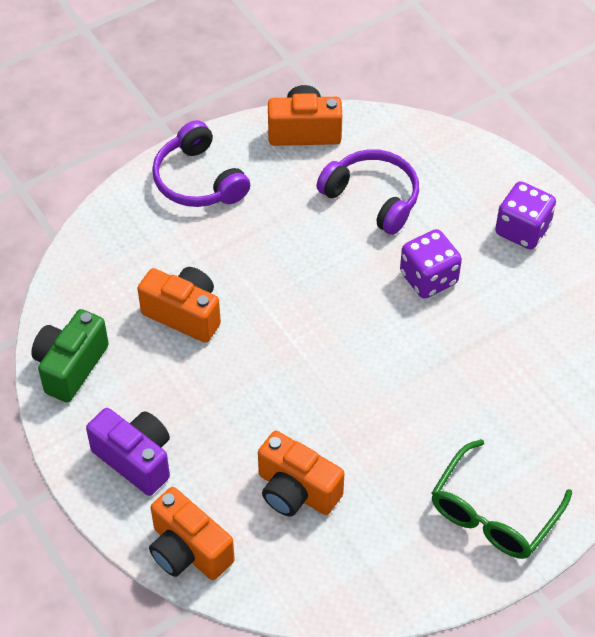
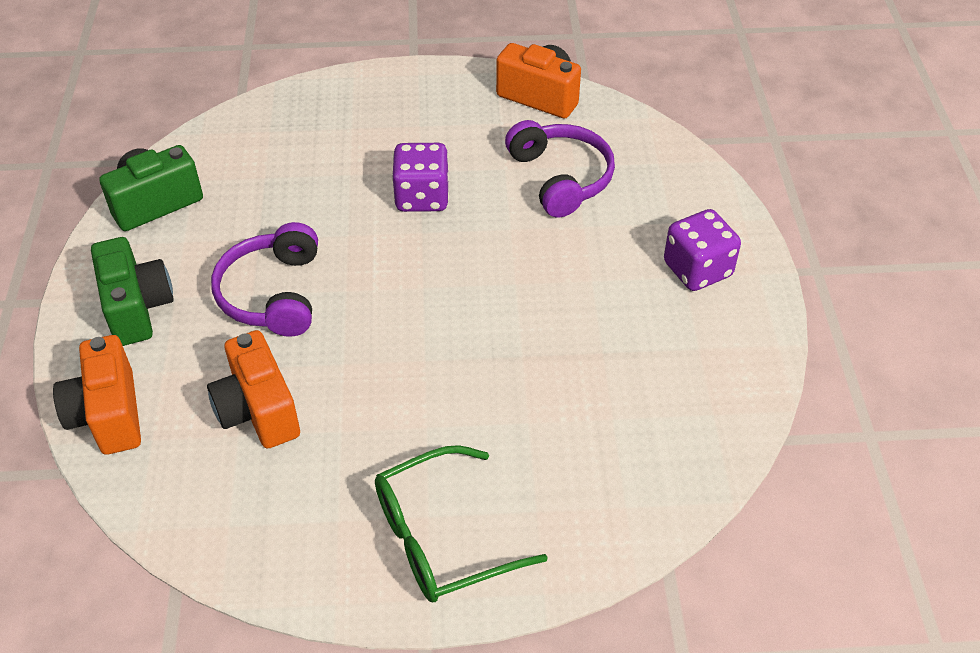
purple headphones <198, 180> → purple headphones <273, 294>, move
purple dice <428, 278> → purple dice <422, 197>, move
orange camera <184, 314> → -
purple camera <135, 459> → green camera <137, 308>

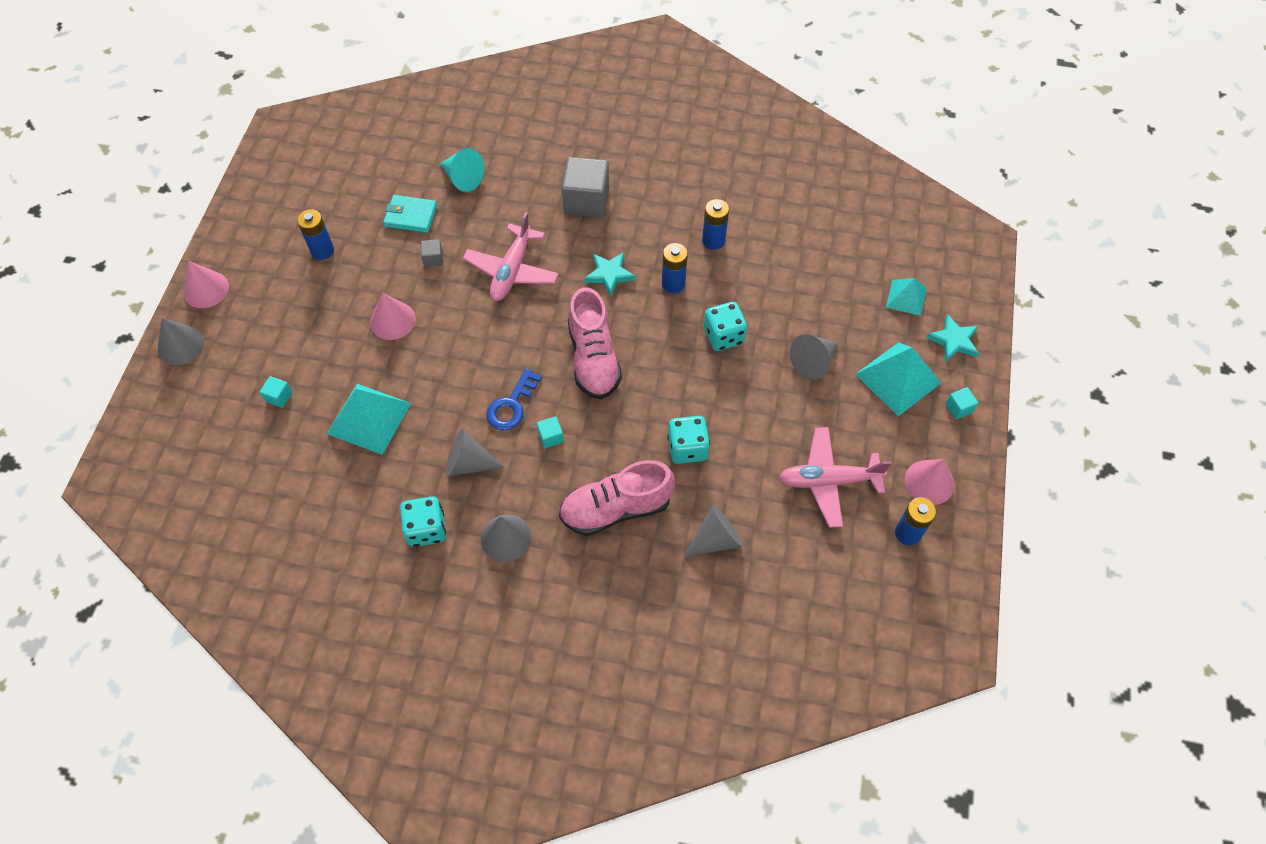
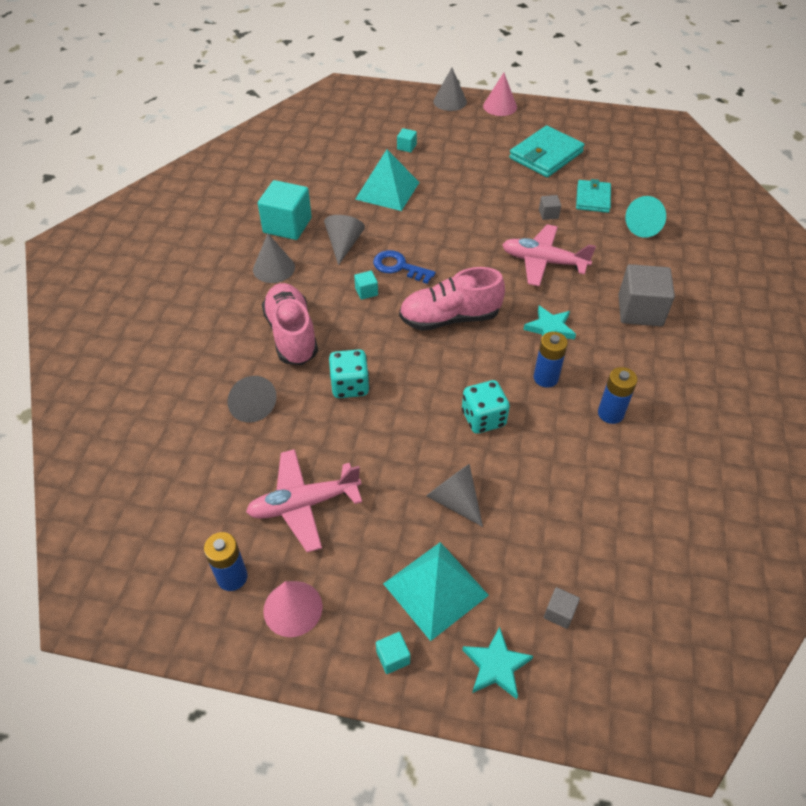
blue battery <322, 251> → turquoise wallet <546, 155>
turquoise pyramid <906, 297> → grey cube <559, 613>
pink cone <392, 320> → -
pink plane <828, 481> → pink plane <304, 504>, 105 degrees counterclockwise
turquoise dice <426, 529> → turquoise cube <287, 225>

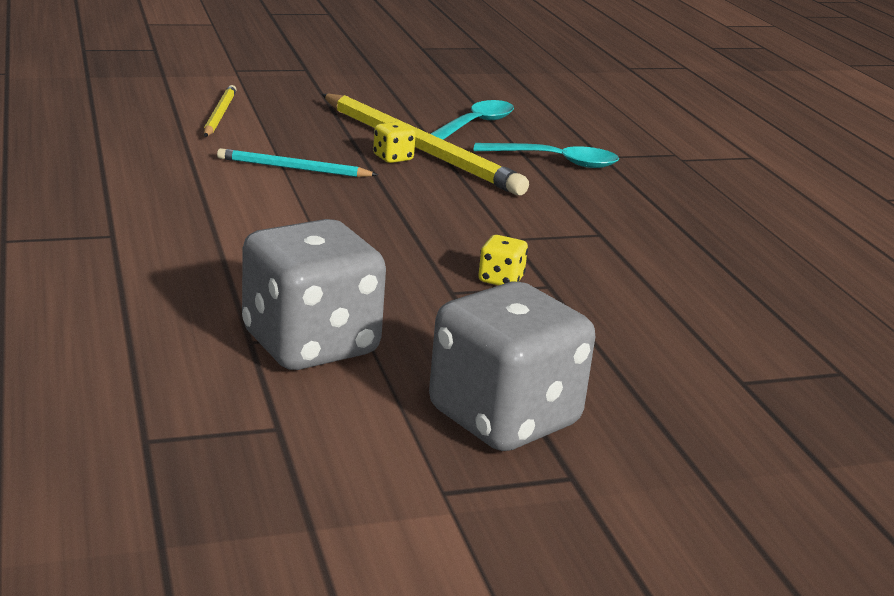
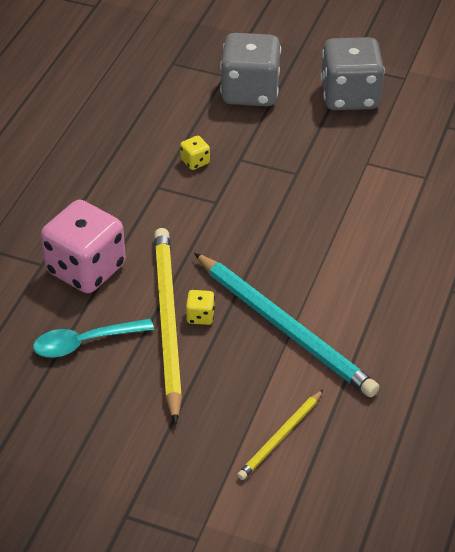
turquoise spoon <556, 161> → pink dice <86, 269>
turquoise pencil <293, 168> → turquoise pencil <285, 328>, x1.97
grey dice <310, 344> → grey dice <250, 92>, move
yellow dice <500, 279> → yellow dice <195, 161>, move

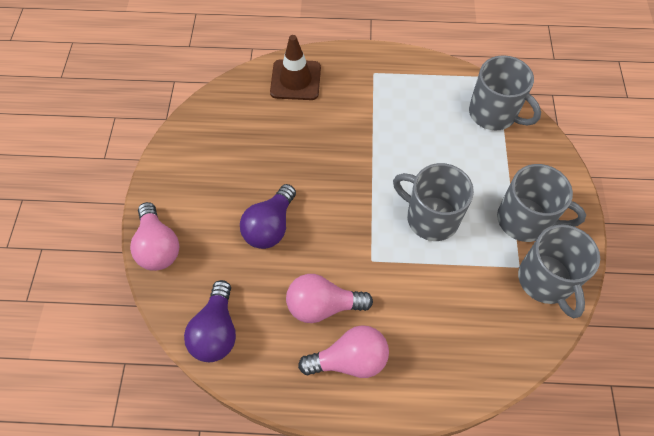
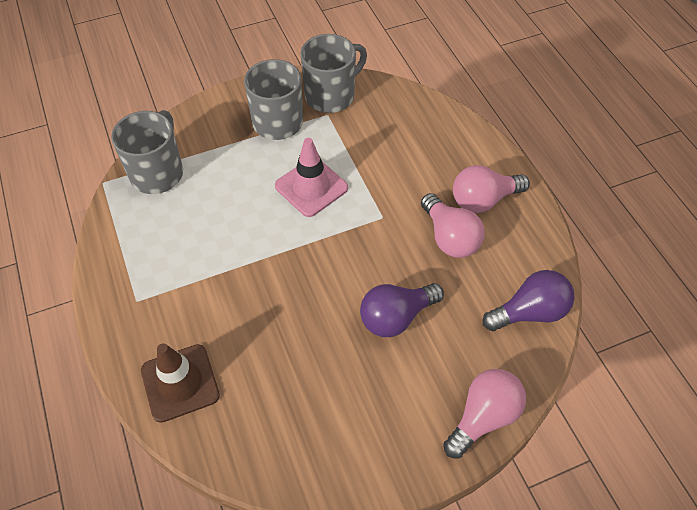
grey mug <430, 217> → pink traffic cone <311, 187>
purple light bulb <270, 226> → purple light bulb <396, 317>, 150 degrees clockwise
pink light bulb <349, 360> → pink light bulb <483, 200>, 75 degrees counterclockwise

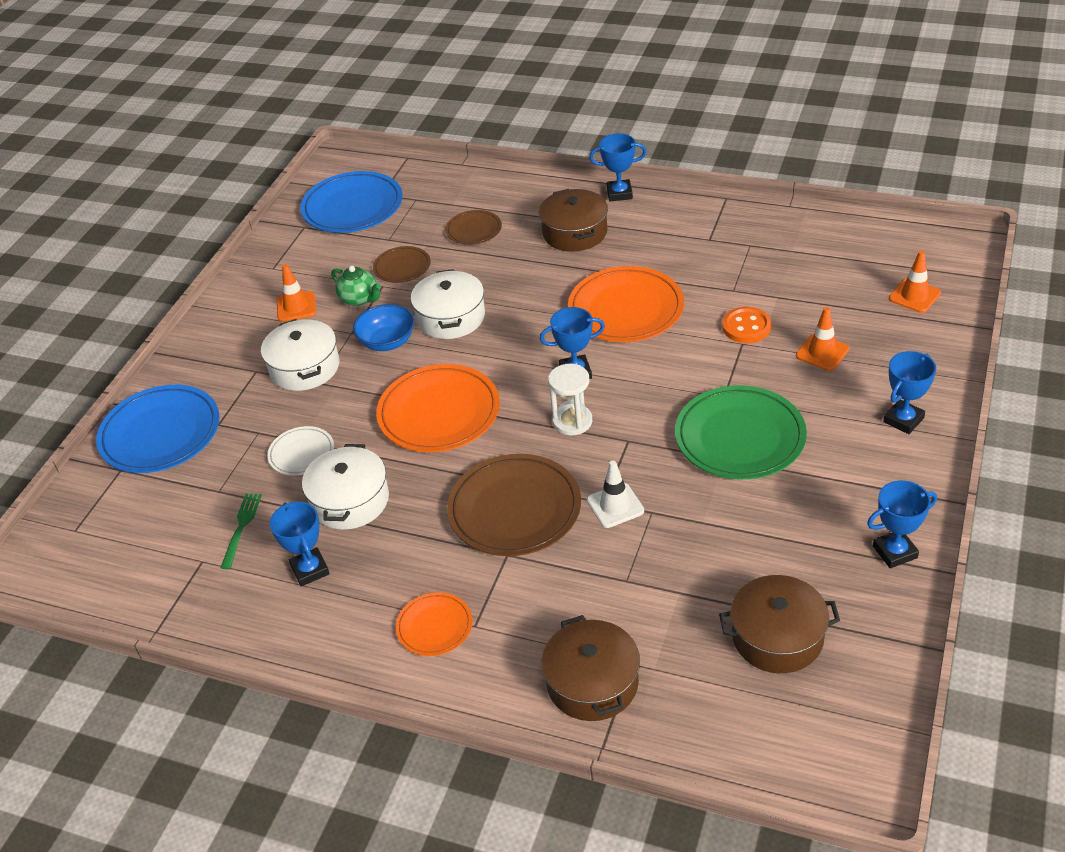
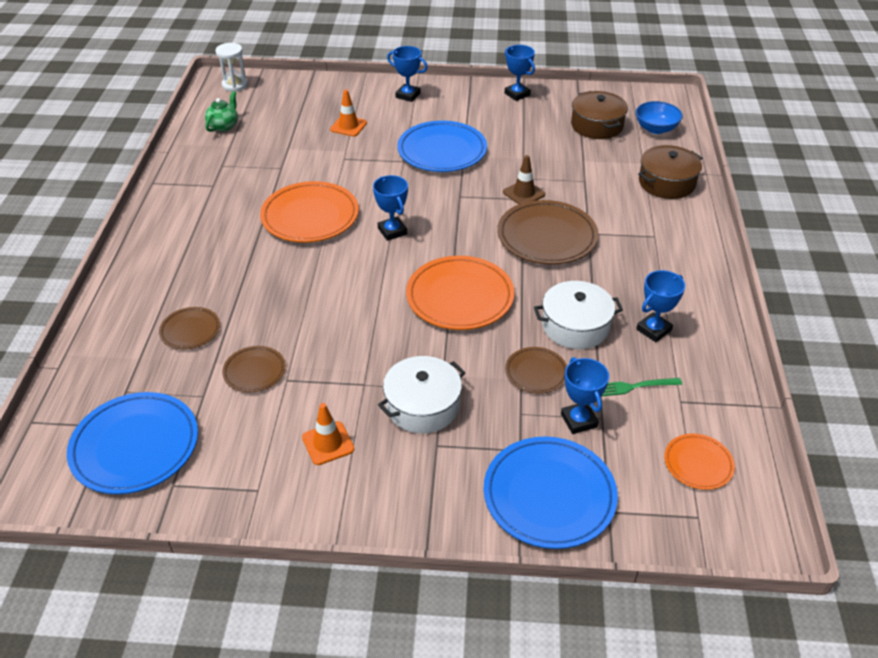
blue trophy <619, 193> → blue trophy <578, 420>, move
brown pot <575, 232> → -
orange traffic cone <914, 296> → -
green teapot <359, 299> → green teapot <224, 126>, move
white pot <451, 317> → -
blue bowl <387, 342> → blue bowl <656, 129>, move
orange button <746, 327> → -
white hourglass <572, 421> → white hourglass <235, 85>, move
green plate <740, 437> → blue plate <442, 151>
white plate <301, 454> → brown plate <536, 372>
white traffic cone <615, 505> → brown traffic cone <524, 193>
orange plate <434, 627> → orange plate <698, 464>, move

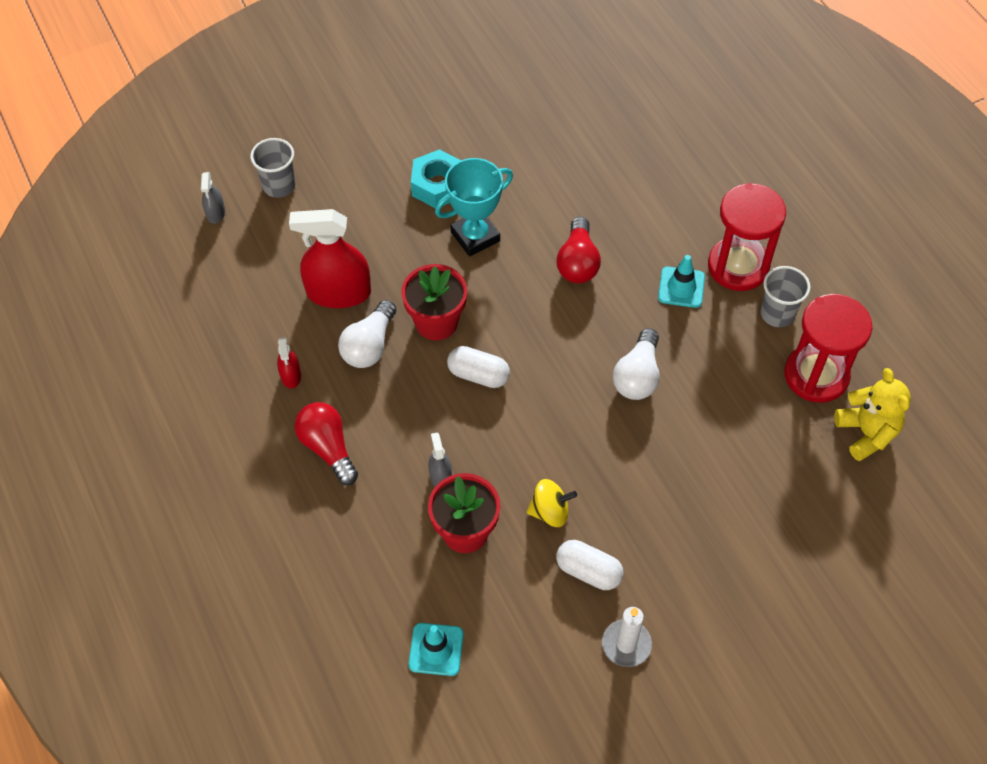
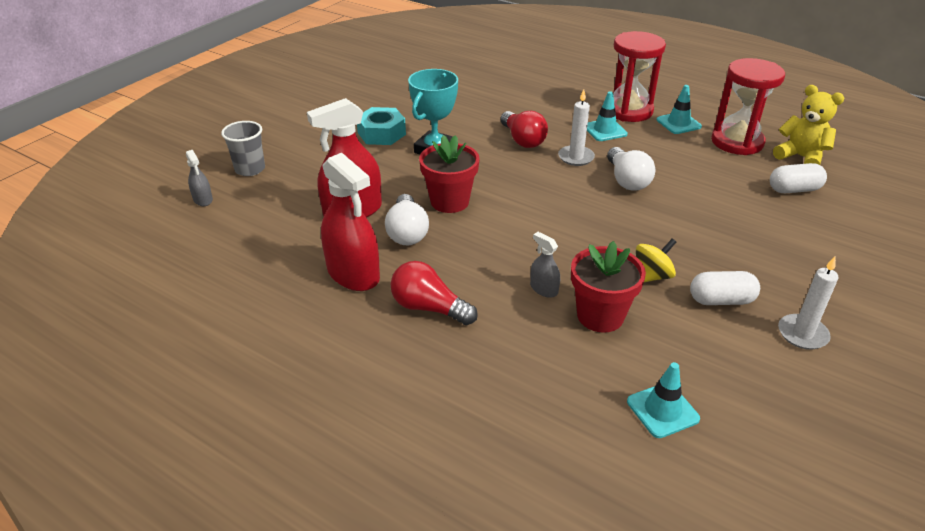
grey cup <777, 314> → turquoise traffic cone <678, 123>
red spray bottle <291, 375> → red spray bottle <353, 274>, x2.13
white capsule <478, 375> → white capsule <794, 189>, move
- → white candle <576, 157>

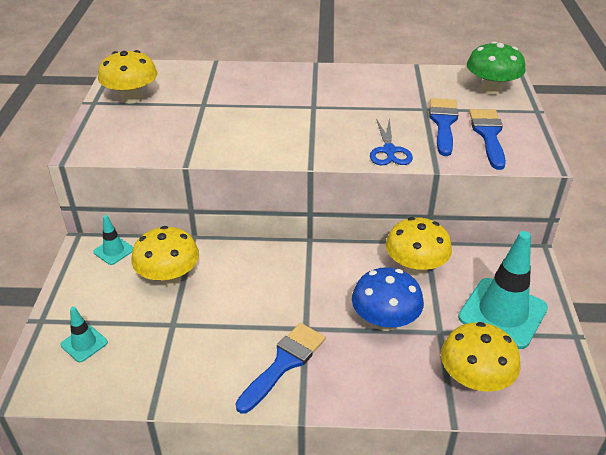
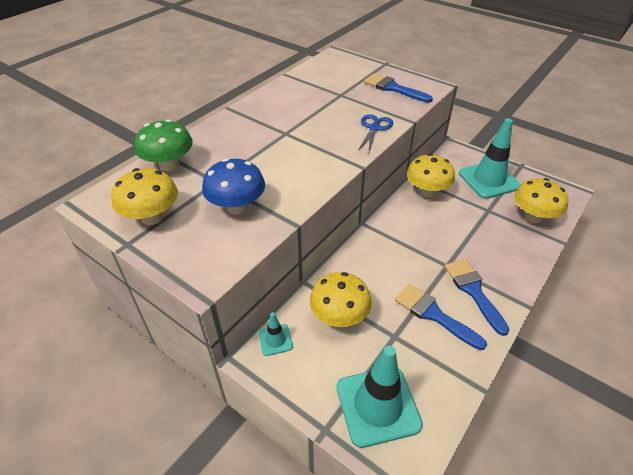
green mushroom <491, 89> → green mushroom <169, 165>, move
blue brush <443, 123> → blue brush <433, 314>, move
blue scissors <389, 151> → blue scissors <374, 128>, 105 degrees counterclockwise
blue mushroom <385, 321> → blue mushroom <237, 206>, move
turquoise traffic cone <84, 343> → turquoise traffic cone <378, 405>, x2.10

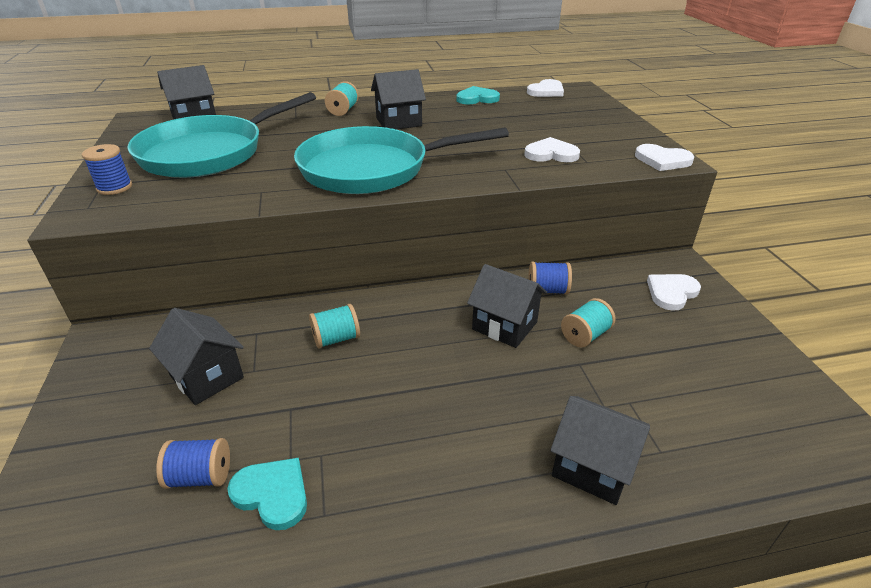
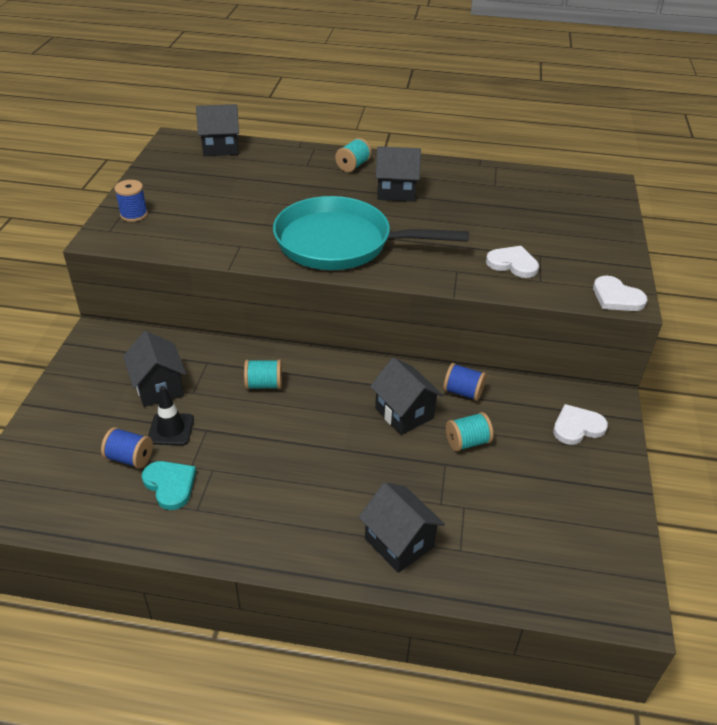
white heart <546, 91> → -
turquoise heart <477, 98> → -
turquoise pan <210, 153> → -
- → black traffic cone <171, 429>

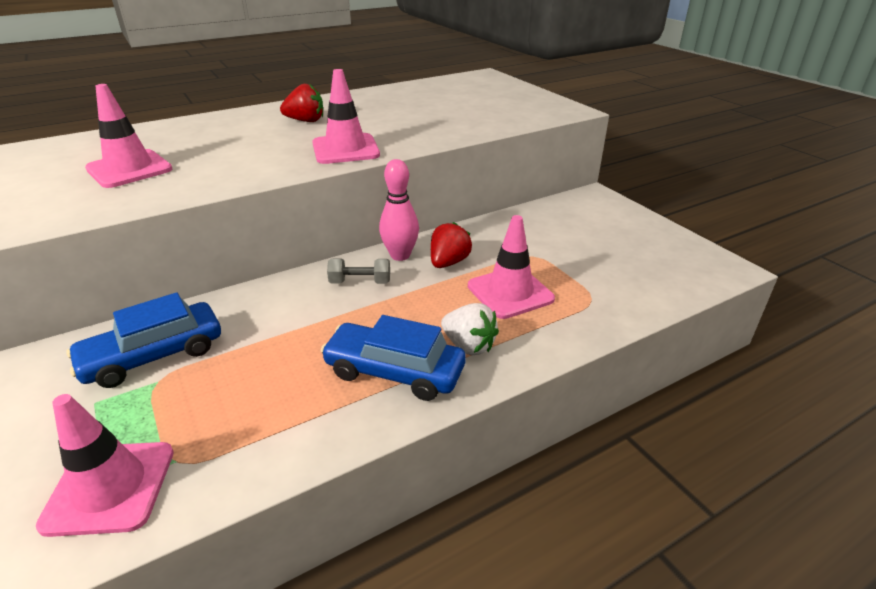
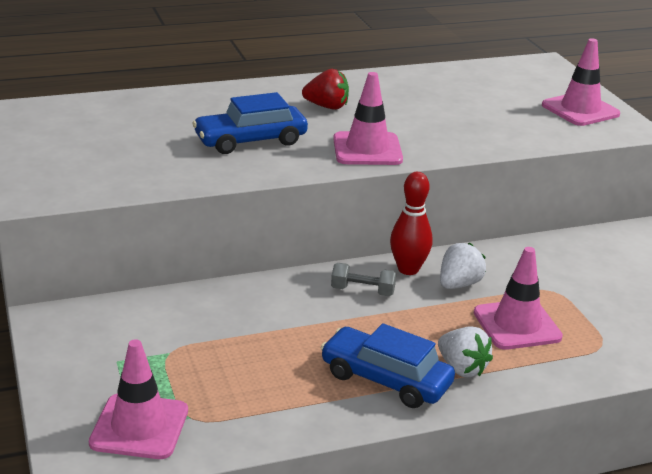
pink traffic cone <129, 169> → pink traffic cone <580, 110>, move
pink bowling pin <400, 255> → red bowling pin <408, 269>
red strawberry <448, 262> → white strawberry <459, 284>
blue car <153, 355> → blue car <250, 141>, move

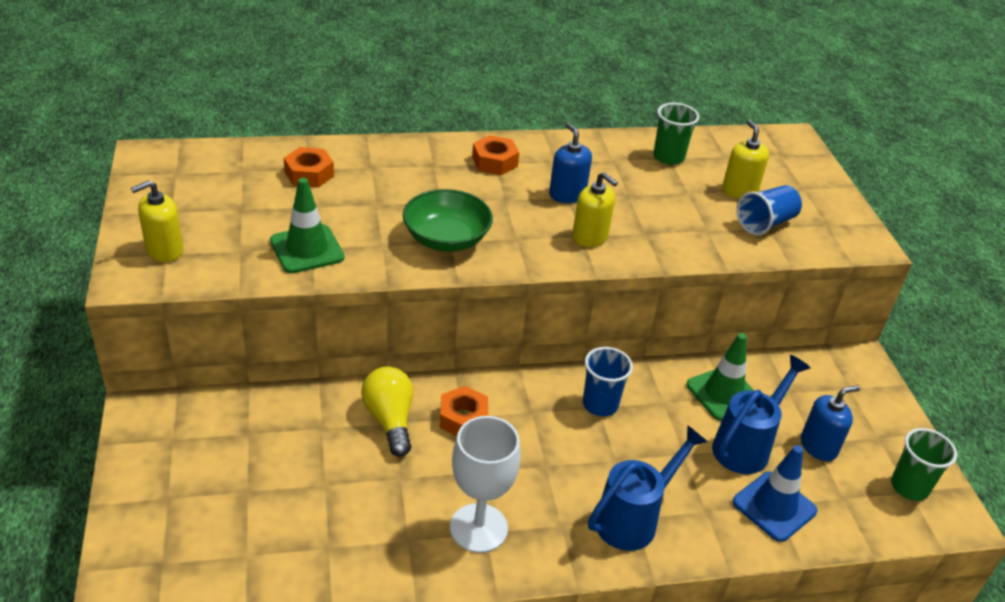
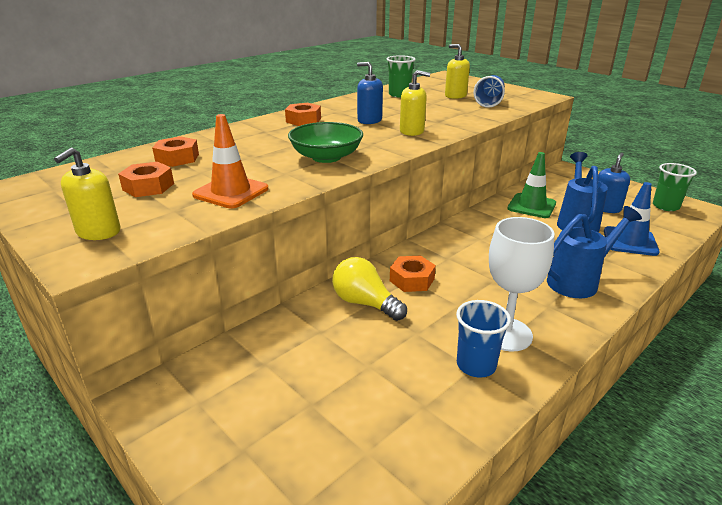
green traffic cone <307, 249> → orange traffic cone <231, 192>
blue cup <600, 404> → blue cup <476, 365>, move
blue watering can <634, 518> → blue watering can <579, 281>, 45 degrees clockwise
- → orange nut <148, 187>

